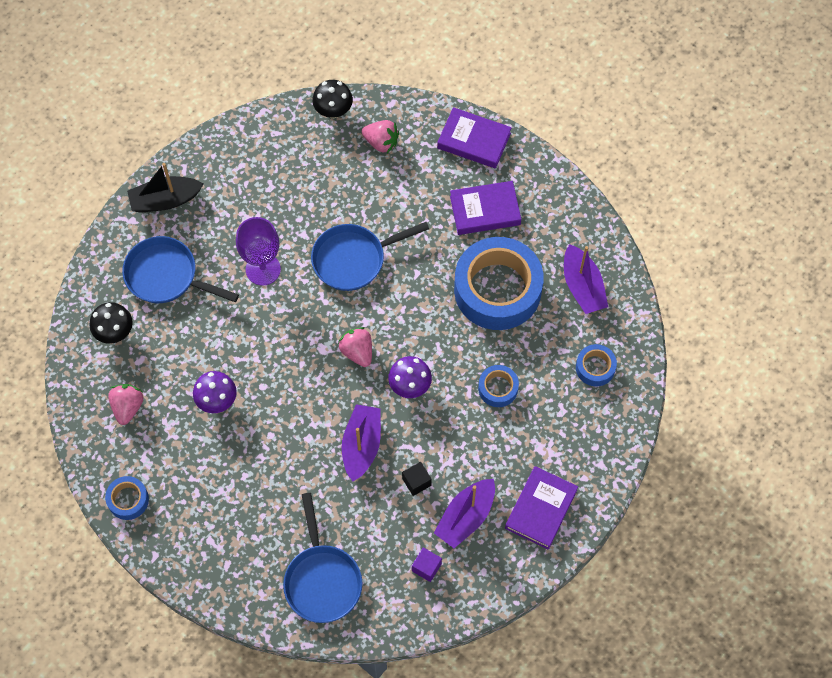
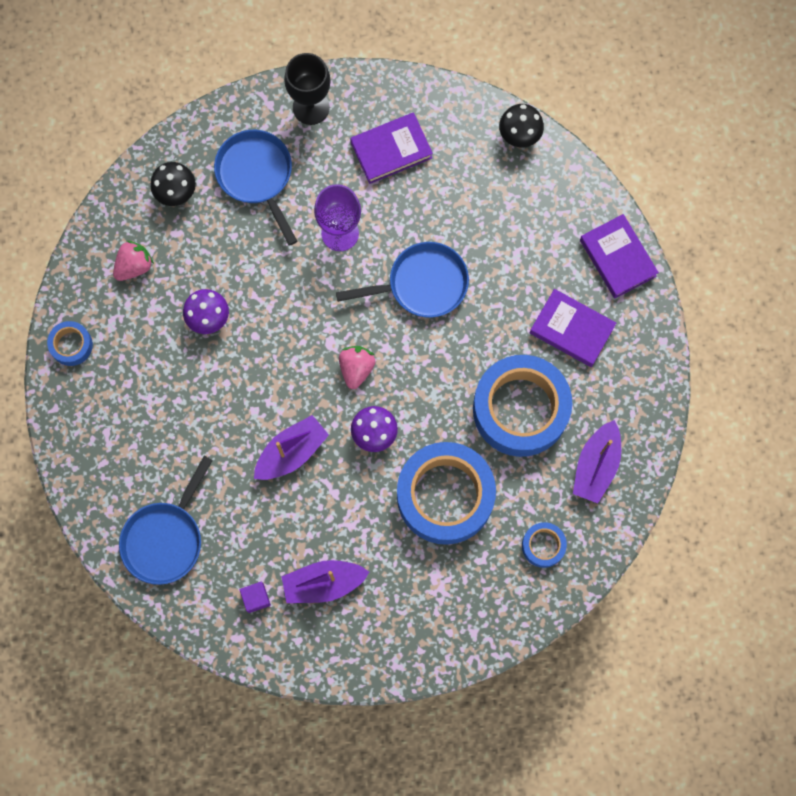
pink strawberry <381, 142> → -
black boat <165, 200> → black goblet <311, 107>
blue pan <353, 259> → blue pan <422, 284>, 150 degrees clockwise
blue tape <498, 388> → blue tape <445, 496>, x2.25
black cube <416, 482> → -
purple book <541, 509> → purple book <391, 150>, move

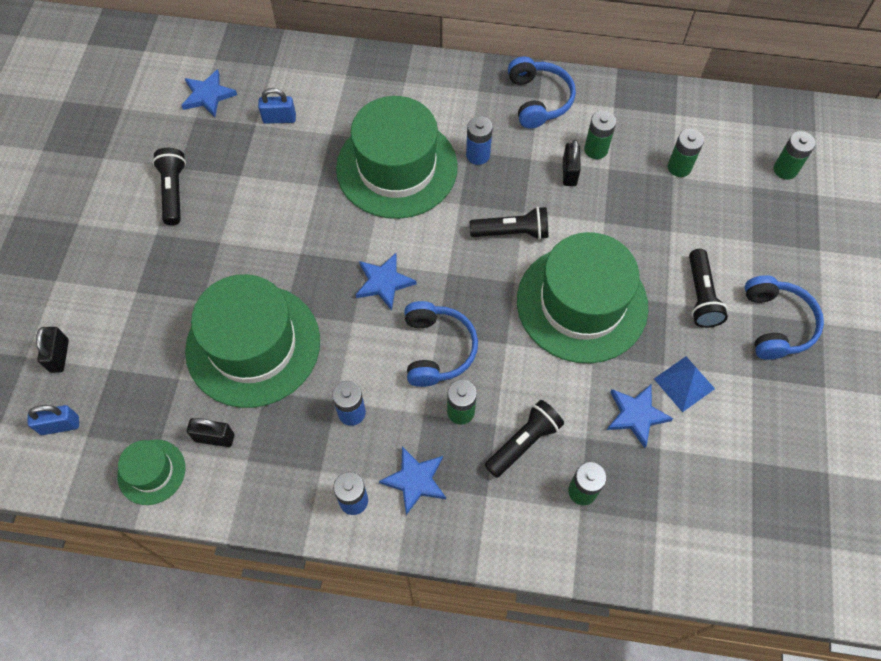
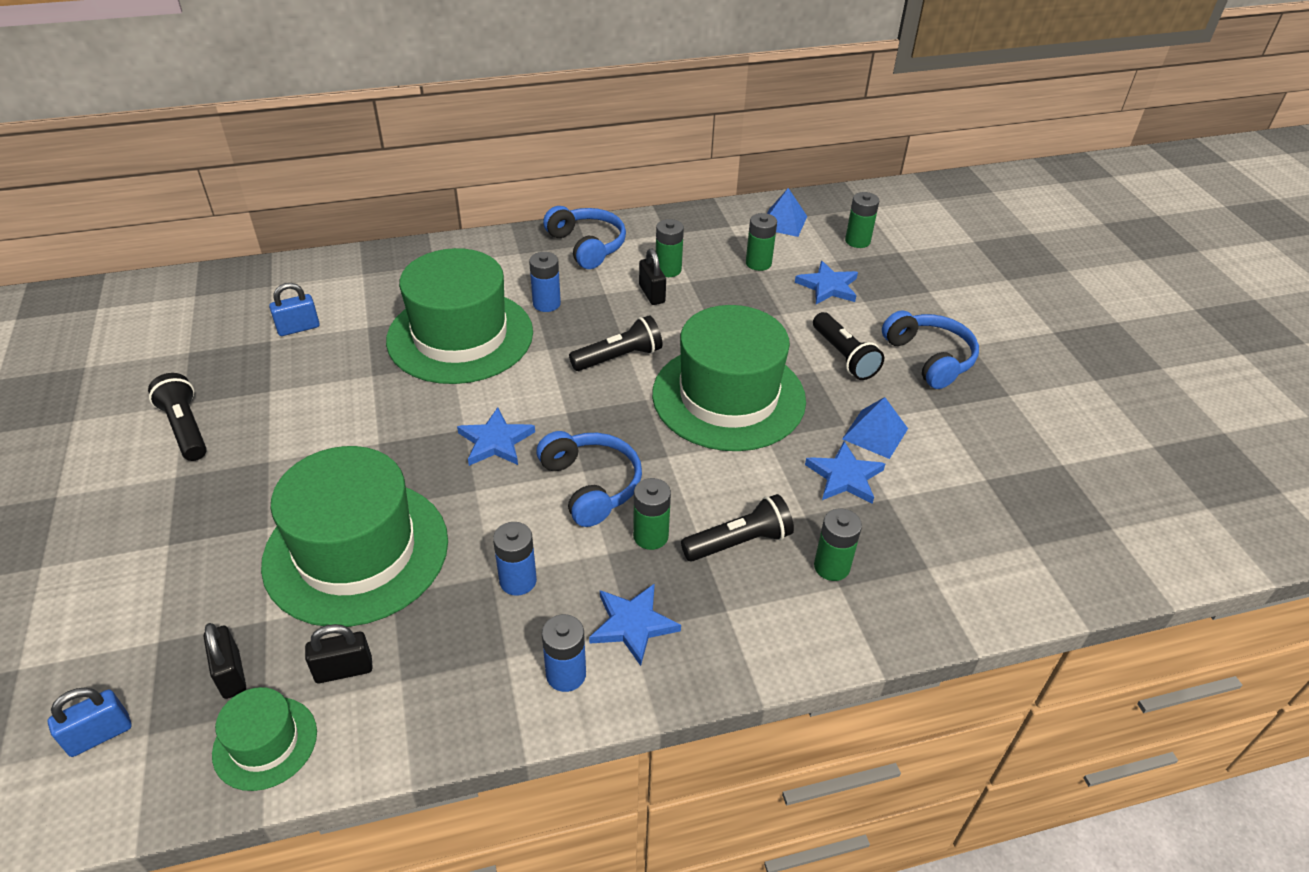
blue star <208, 95> → blue star <828, 286>, move
black padlock <59, 356> → black padlock <231, 674>, move
black flashlight <523, 442> → black flashlight <739, 542>, 45 degrees clockwise
- → blue pyramid <783, 222>

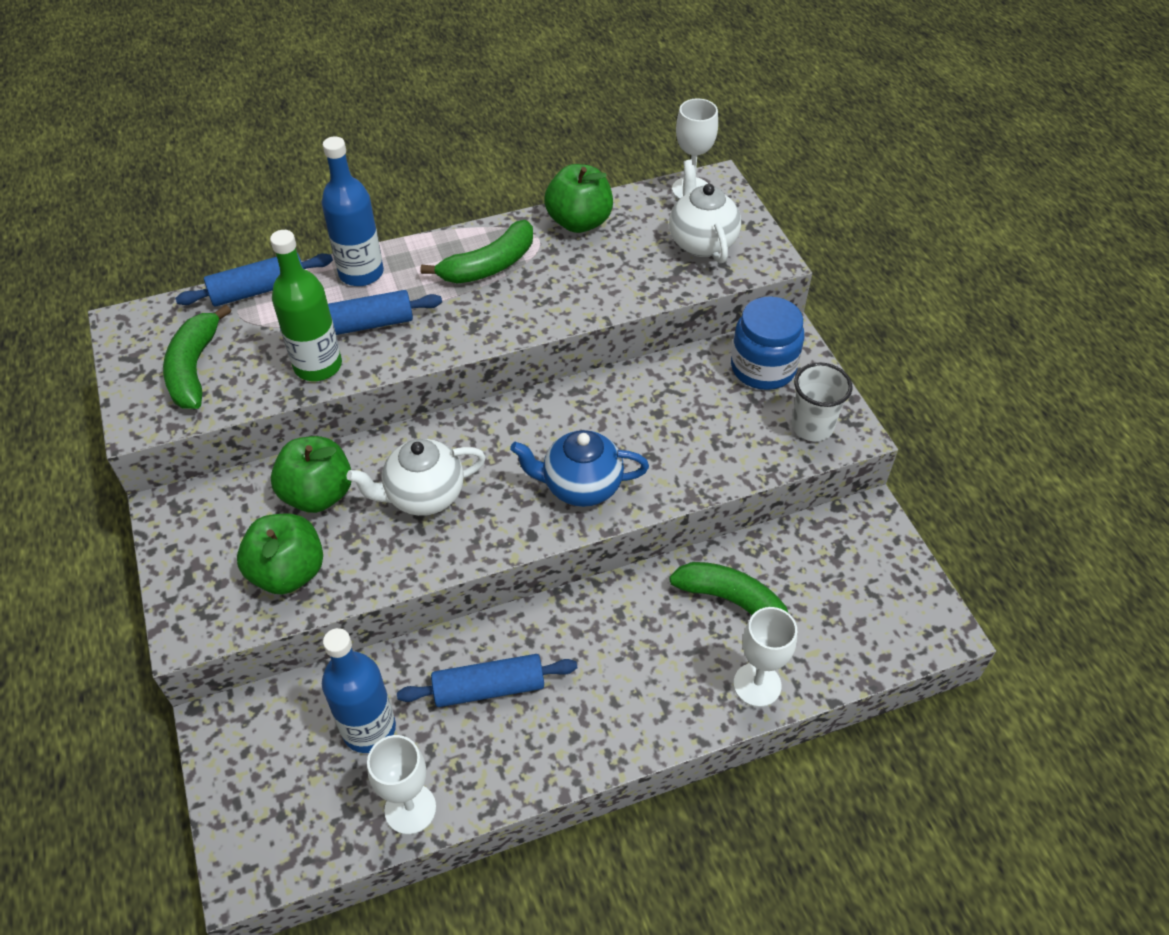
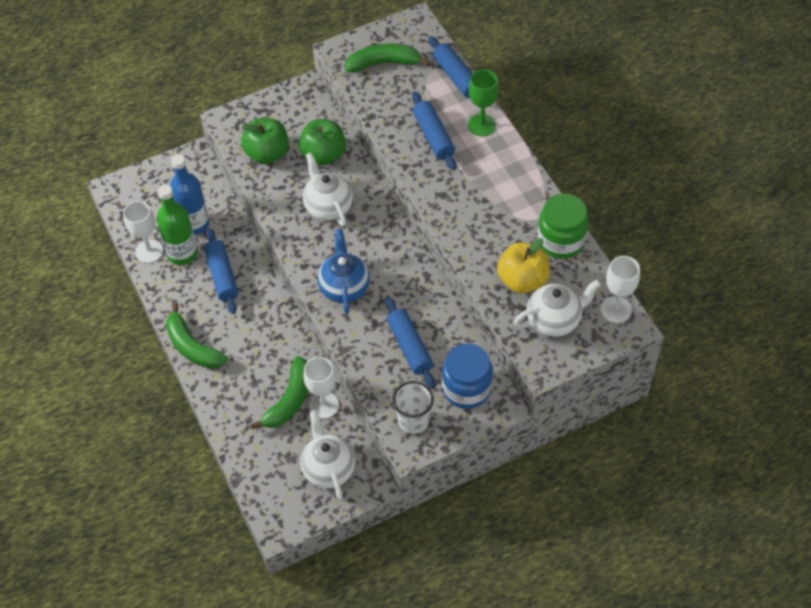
blue bottle <361, 273> → green goblet <482, 125>
green apple <579, 222> → green jar <561, 241>
green banana <489, 265> → green banana <192, 347>, move
green bottle <318, 366> → green bottle <182, 253>, move
white goblet <757, 684> → white goblet <323, 405>, move
- → yellow apple <522, 280>
- → blue rolling pin <410, 347>
- → white teapot <328, 468>

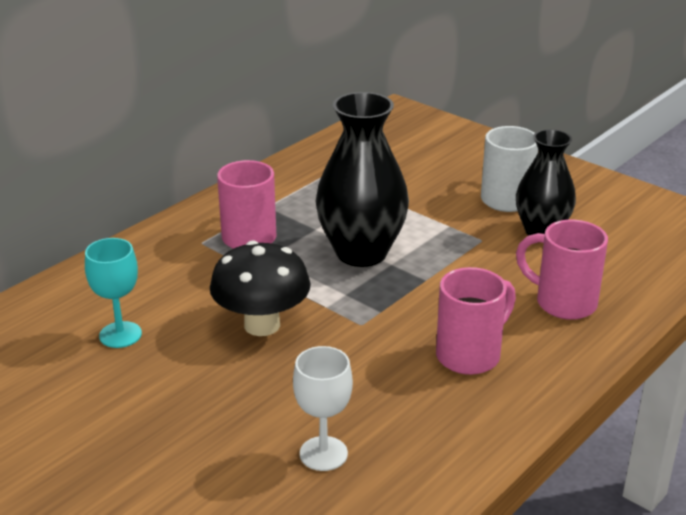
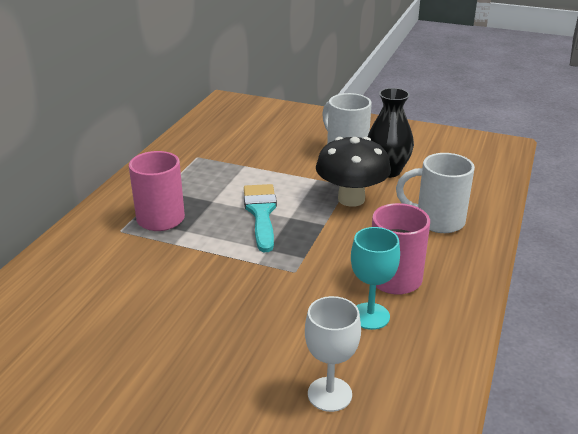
black vase <361, 253> → turquoise brush <261, 213>
pink mug <563, 303> → white mug <437, 221>
turquoise goblet <120, 335> → turquoise goblet <370, 316>, move
black mushroom <262, 325> → black mushroom <351, 199>, move

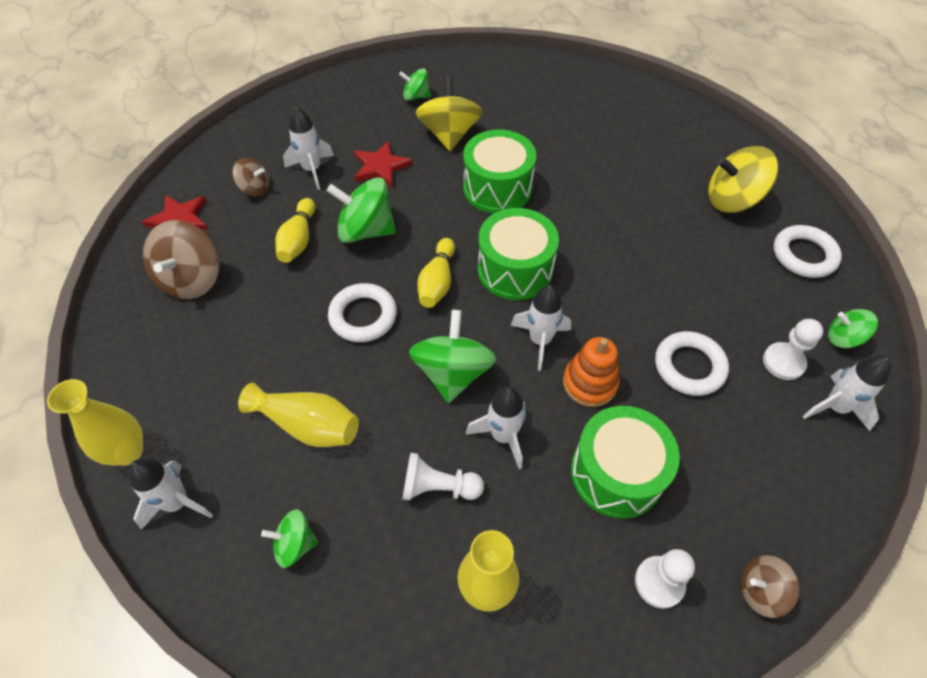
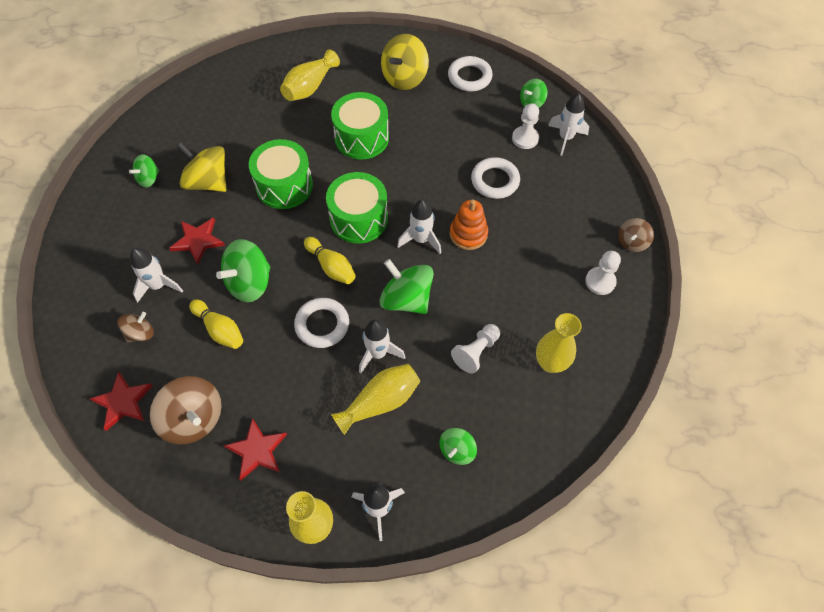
white rocket <503, 436> → white rocket <378, 353>, move
green drum <616, 473> → green drum <361, 138>, move
- → yellow vase <309, 87>
- → red star <257, 450>

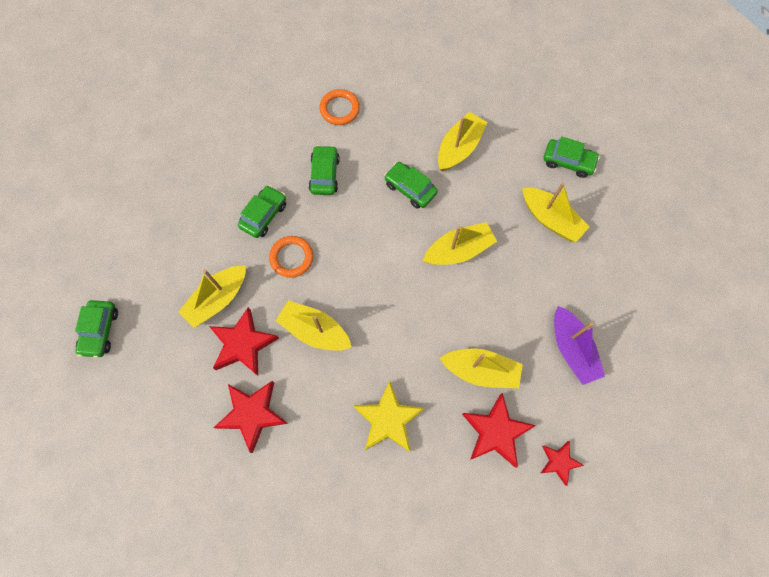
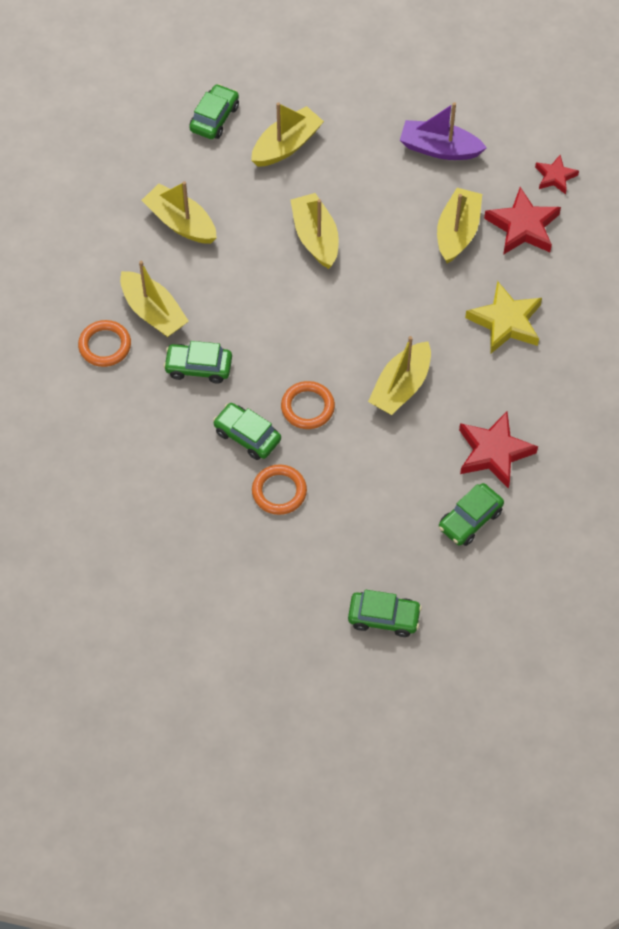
green car <410, 188> → green car <470, 519>, move
yellow boat <218, 299> → yellow boat <153, 312>, move
purple boat <571, 349> → purple boat <439, 148>, 150 degrees counterclockwise
red star <243, 344> → -
- → orange ring <279, 491>

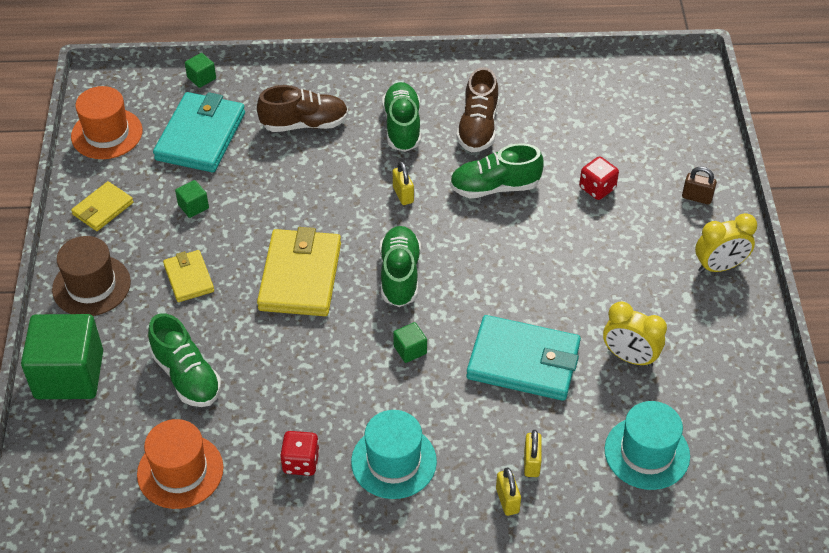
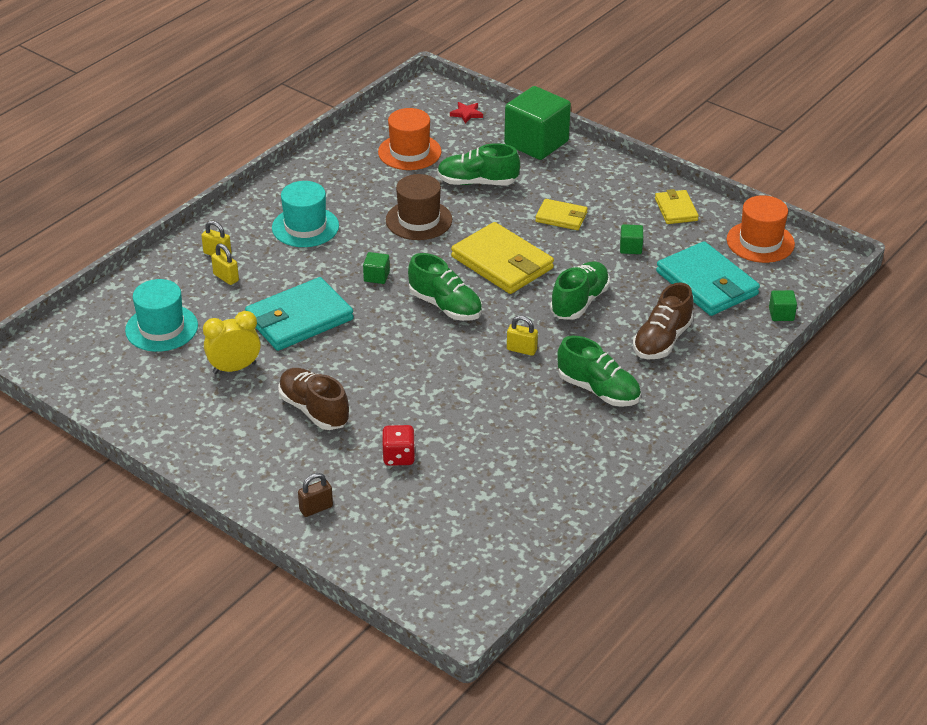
brown shoe <478, 127> → brown shoe <314, 410>, move
green shoe <494, 187> → green shoe <579, 302>, move
yellow clock <719, 267> → -
brown hat <91, 286> → brown hat <419, 220>, move
red dice <301, 462> → -
- → red star <466, 114>

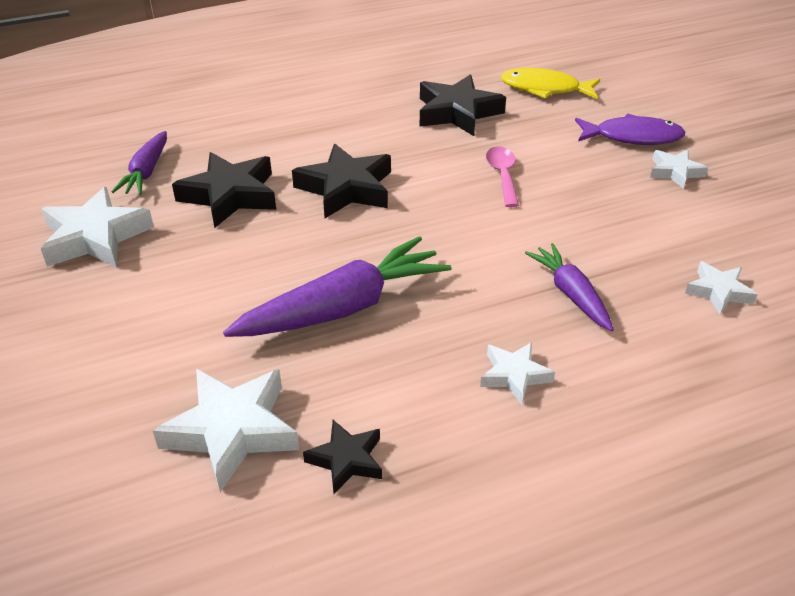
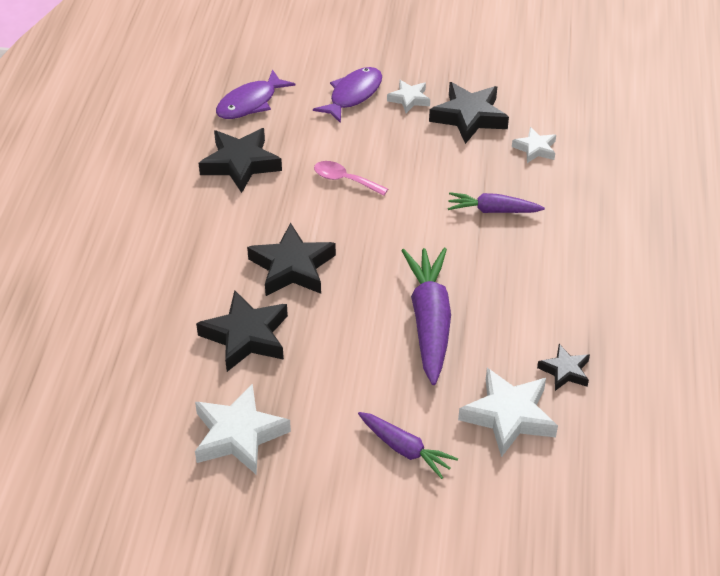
yellow fish <544, 89> → purple fish <250, 103>
purple carrot <146, 172> → purple carrot <405, 449>, move
white star <514, 375> → -
- → black star <469, 117>

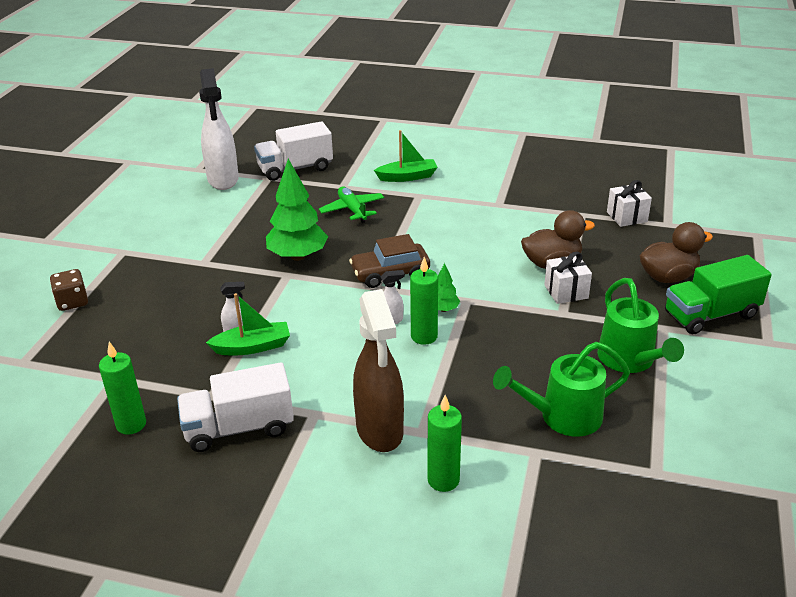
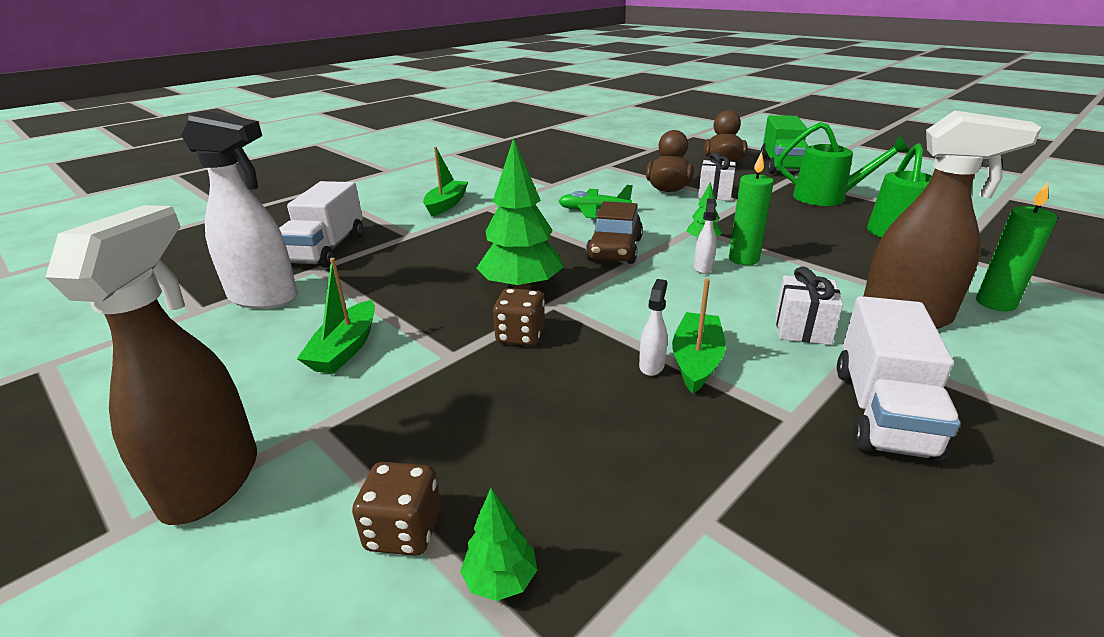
white gift <627, 217> → white gift <802, 329>, move
green plane <352, 210> → green plane <593, 210>, move
green candle <131, 424> → -
- → brown spray bottle <212, 481>
- → green boat <345, 348>
- → brown dice <520, 335>
- → green tree <501, 580>

